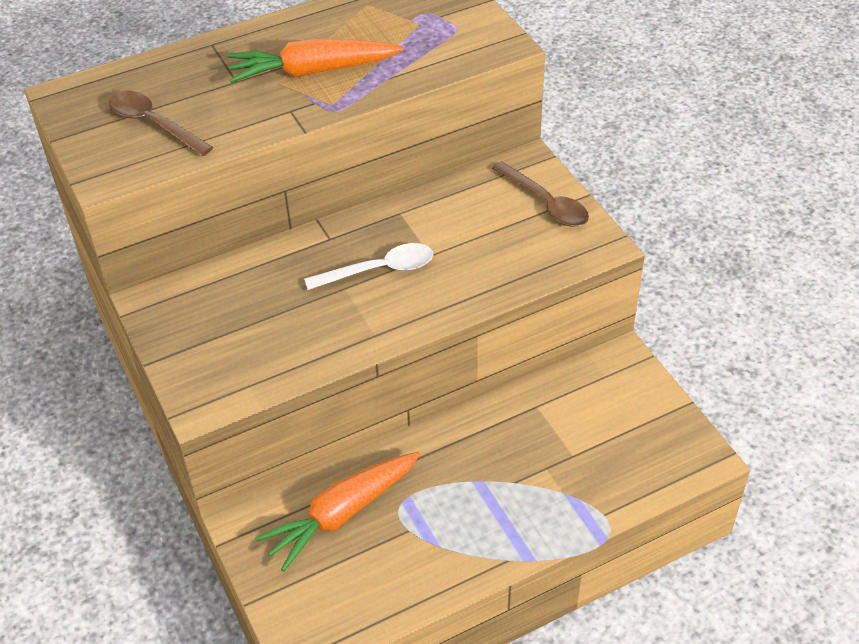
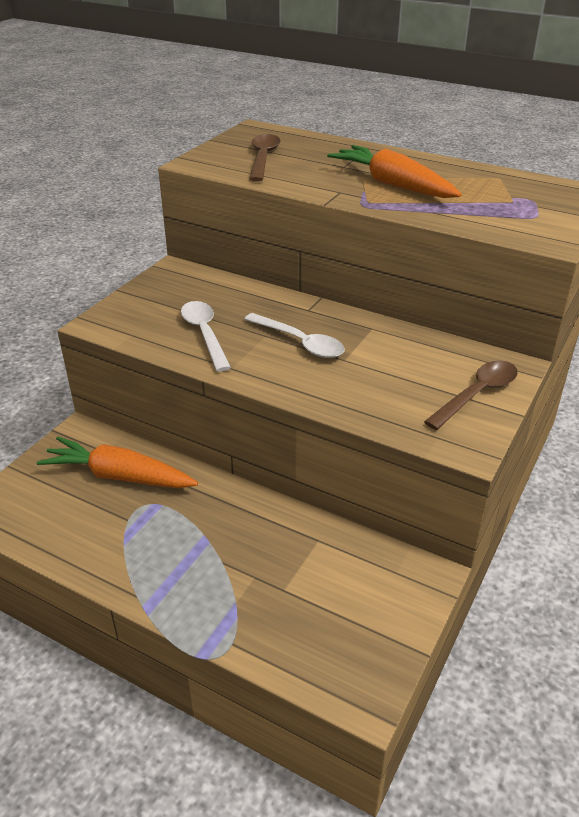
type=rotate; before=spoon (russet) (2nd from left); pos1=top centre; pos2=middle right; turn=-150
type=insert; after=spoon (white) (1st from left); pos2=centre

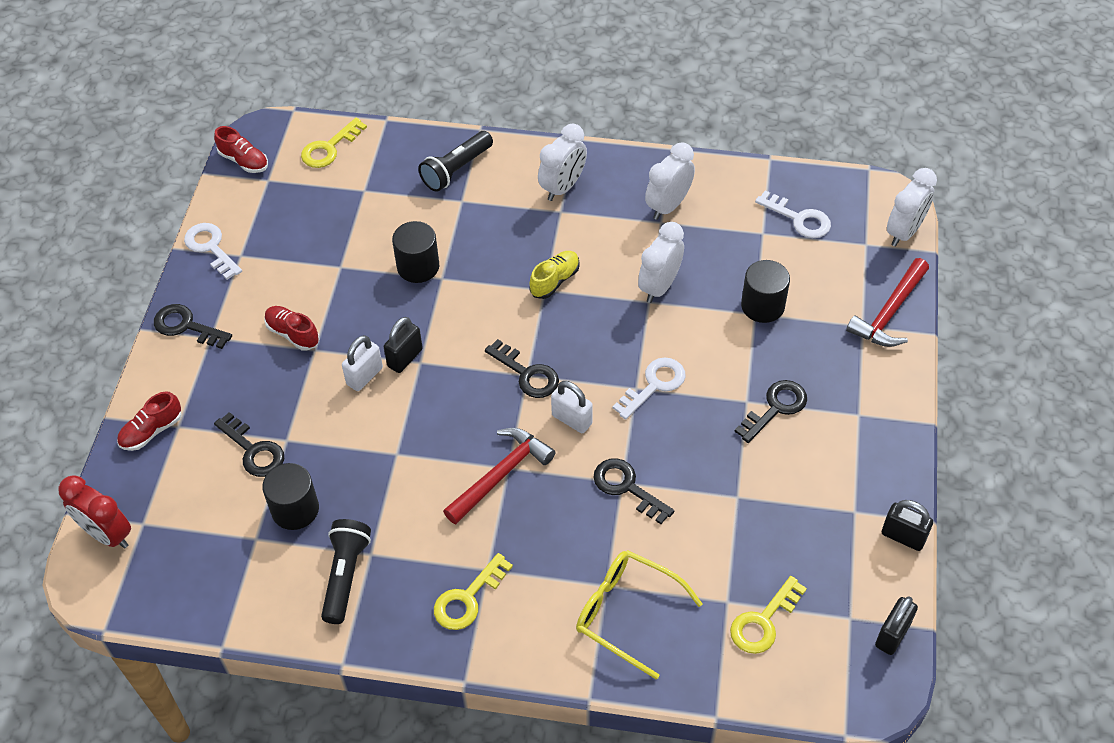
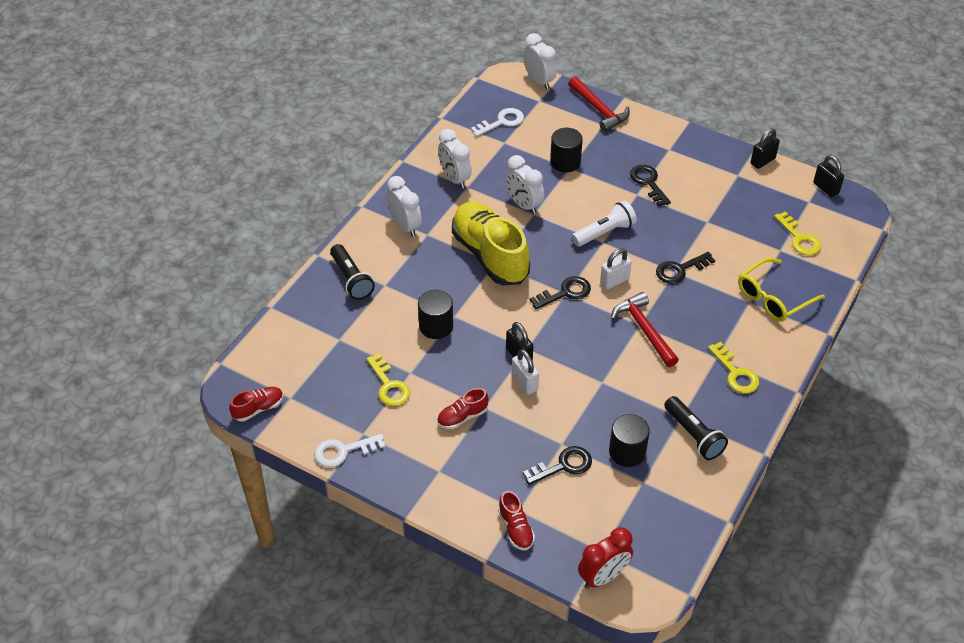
type=move; before=latchkey (yellow) (1st from left); pos1=top left; pos2=centre
type=resize; before=sneaker (yellow); pos1=centre; pos2=centre; scale=2.26
type=delete; before=latchkey (jet-black) (1st from left); pos1=middle left
type=replace; before=latchkey (white) (2nd from left); after=torch (white); pos1=centre; pos2=centre
type=rotate; before=torch (jet-black) (1st from left in the first image); pos1=bottom left; pos2=middle right; turn=-150

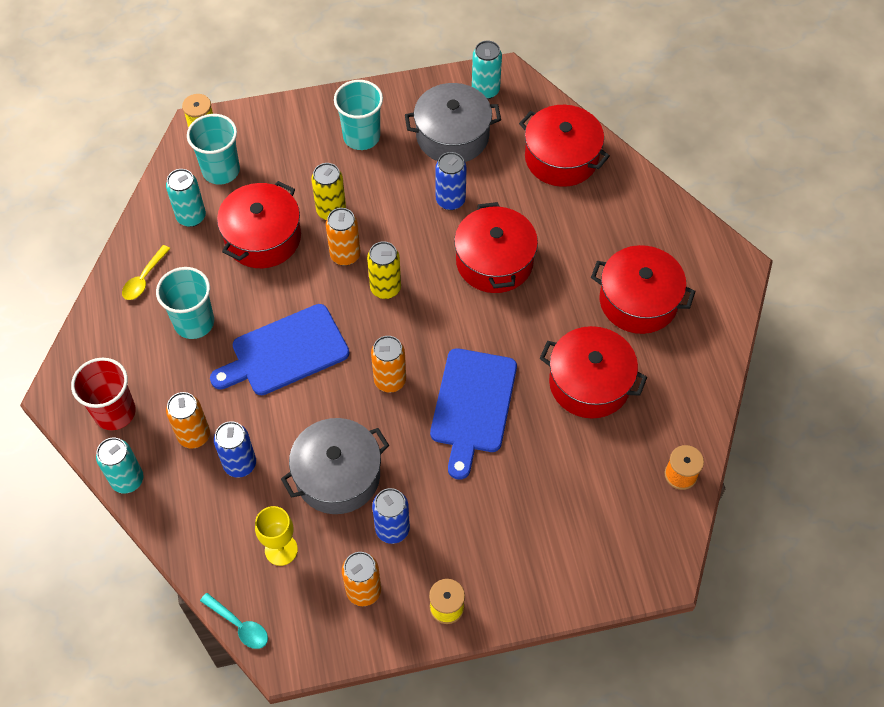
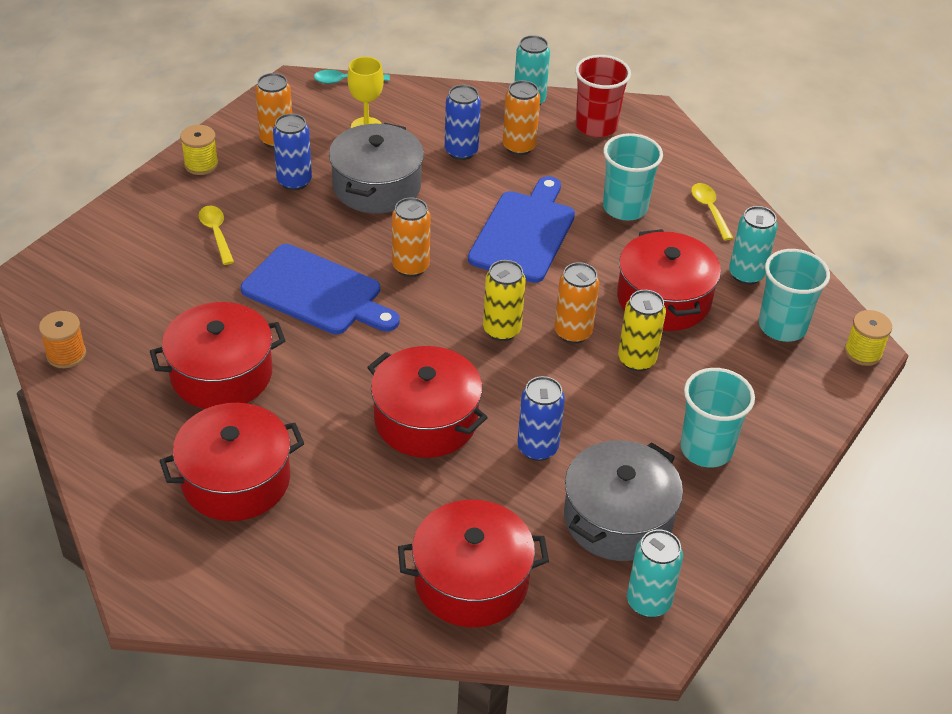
type=rotate; before=cutting board (royal blue) (2nd from left in the first image); pos1=centre; pos2=centre; turn=150
type=insert; after=spoon (yellow) (1st from left); pos2=top left

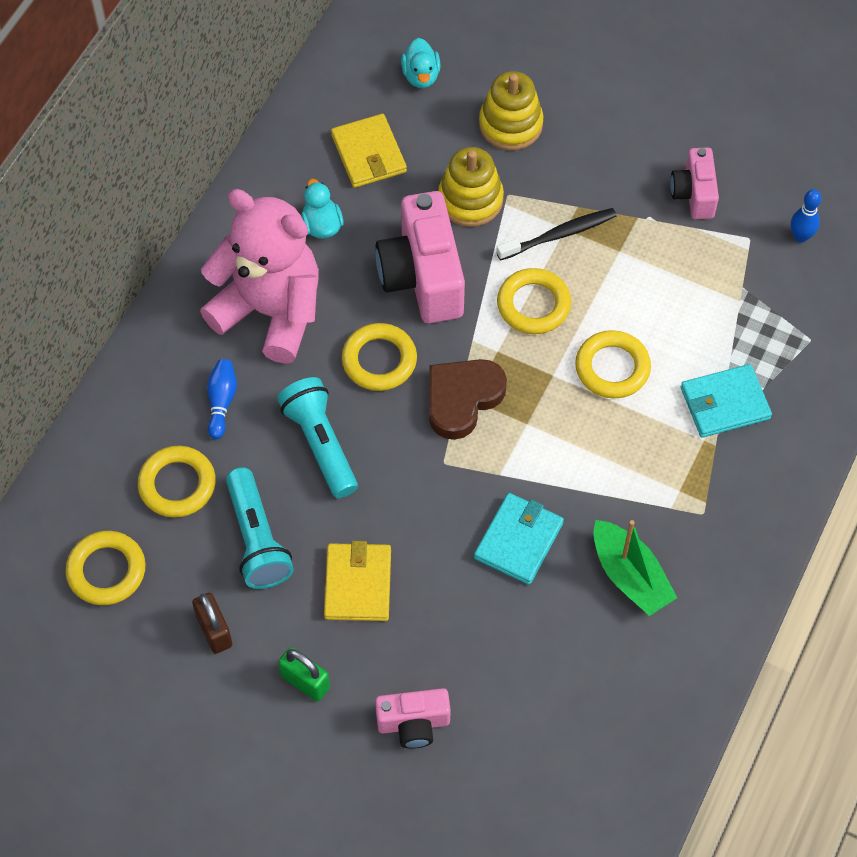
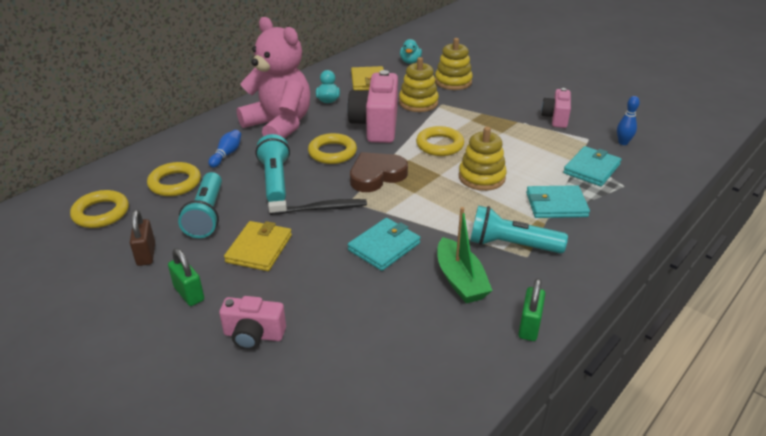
type=move; before=tooth brush (jet-black); pos1=top centre; pos2=centre
type=replace; before=torus (yellow) (5th from left); after=stacking toy (yellow) (3rd from left); pos1=middle right; pos2=centre
type=insert; after=wallet (teal) (3rd from left); pos2=middle right
type=insert; after=torch (teal) (3rd from left); pos2=middle right
type=insert; after=small lock (emerald) (2nd from left); pos2=bottom right

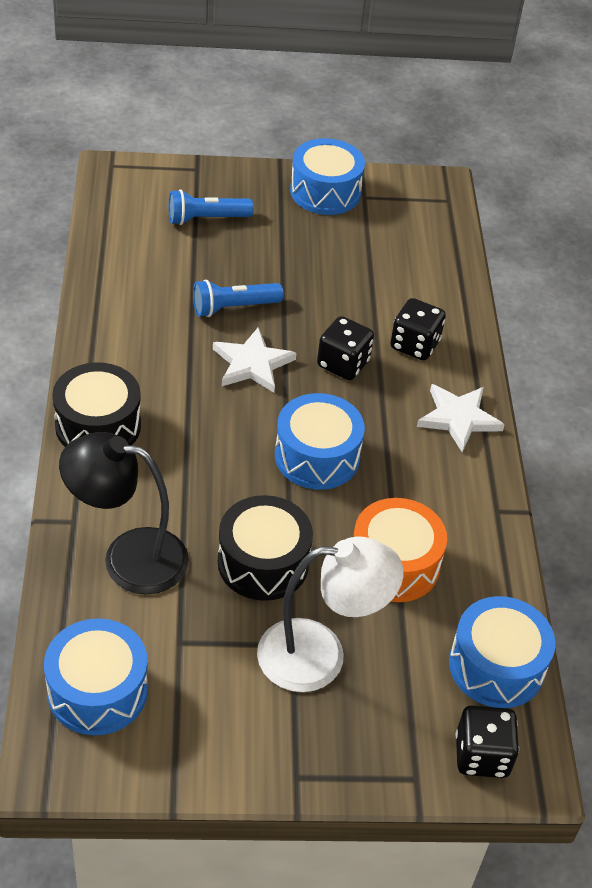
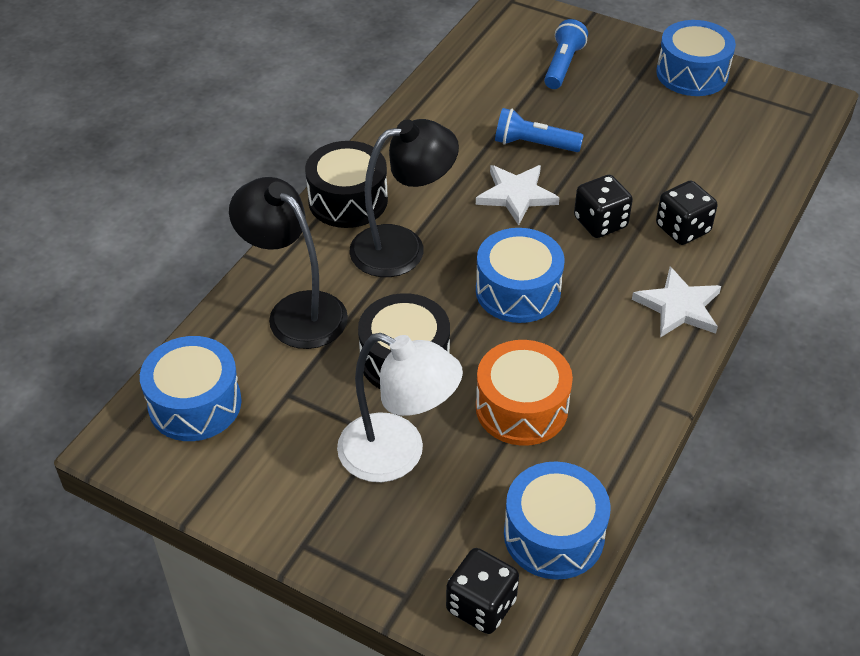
type=rotate; before=torch (royal blue) (1st from left in the first image); pos1=top centre; pos2=top centre; turn=90
type=insert; after=lamp (jet-black) (2nd from left); pos2=top centre

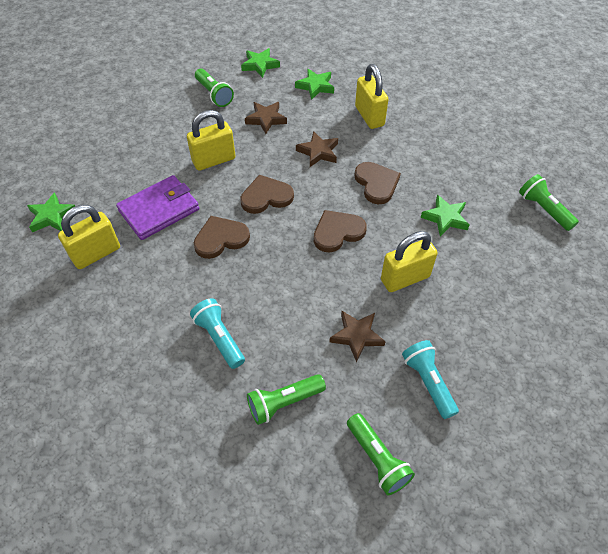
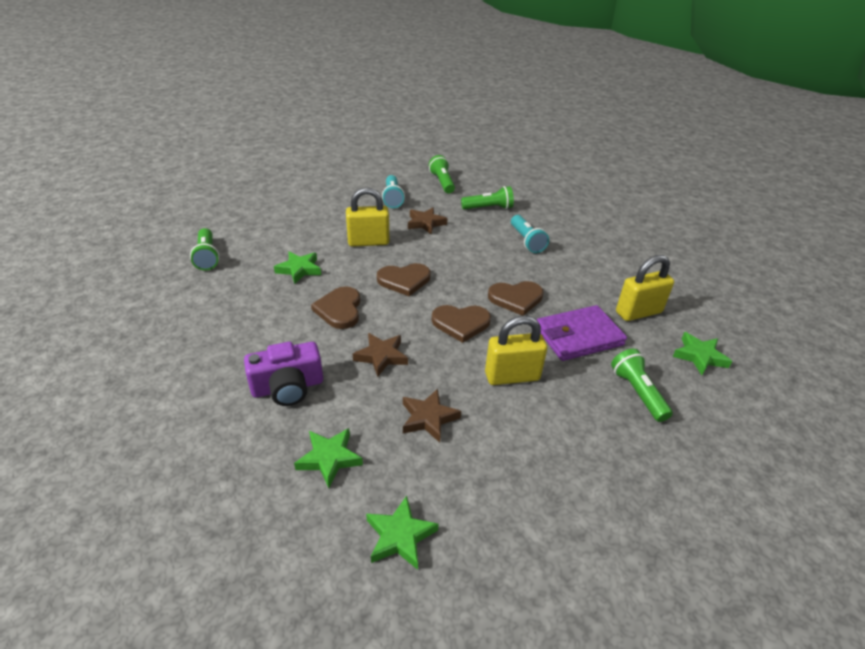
type=replace; before=small lock (yellow) (3rd from left); after=photo camera (purple); pos1=top centre; pos2=middle left
type=move; before=torch (emerald) (1st from left in the first image); after=torch (emerald) (4th from left); pos1=top centre; pos2=middle right

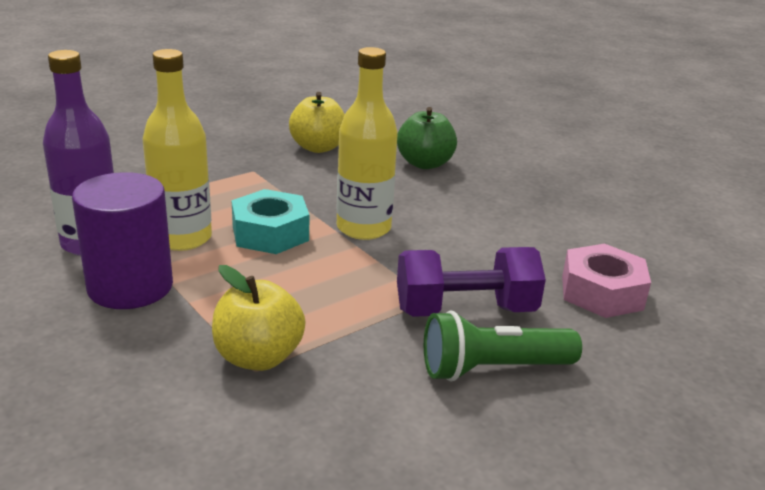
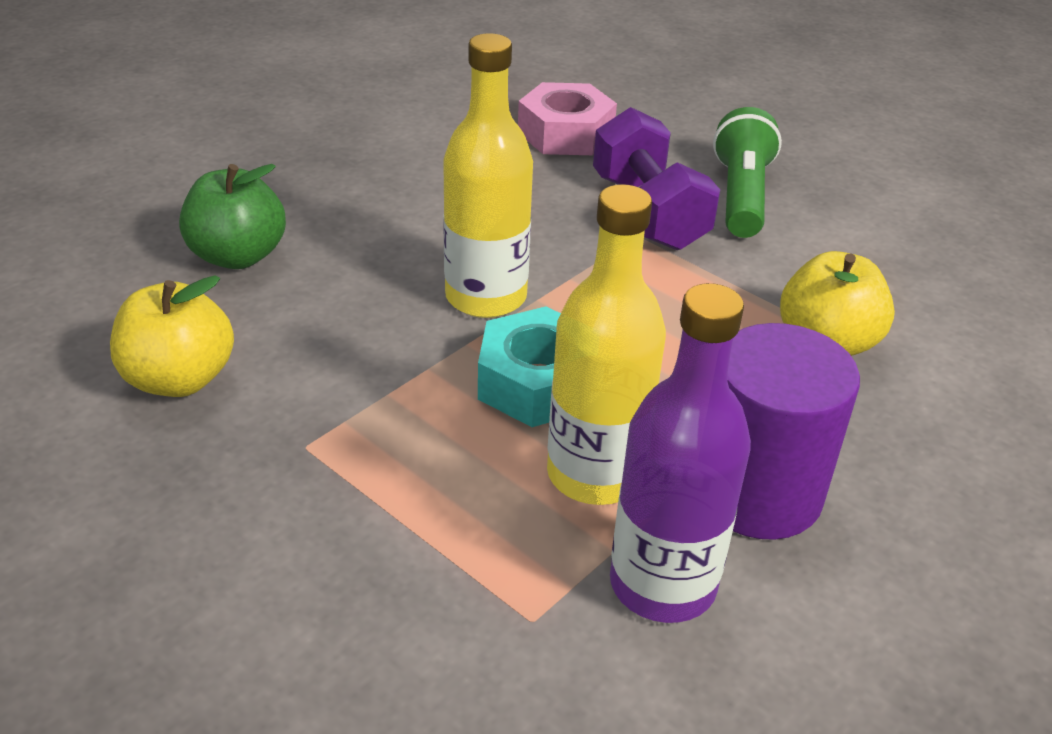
type=rotate; before=torch (emerald); pos1=bottom centre; pos2=top right; turn=-150

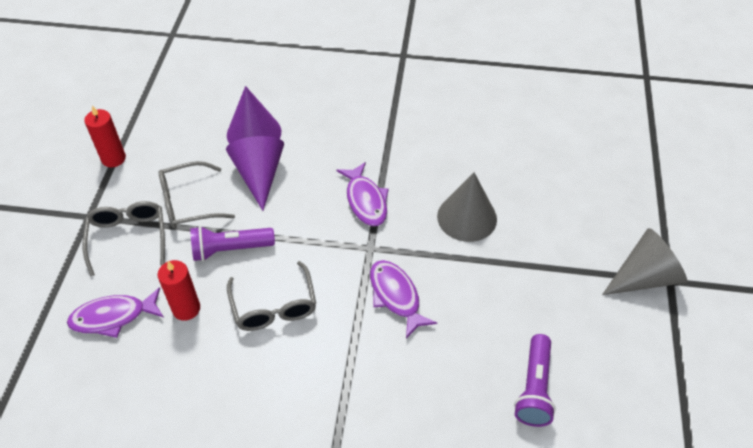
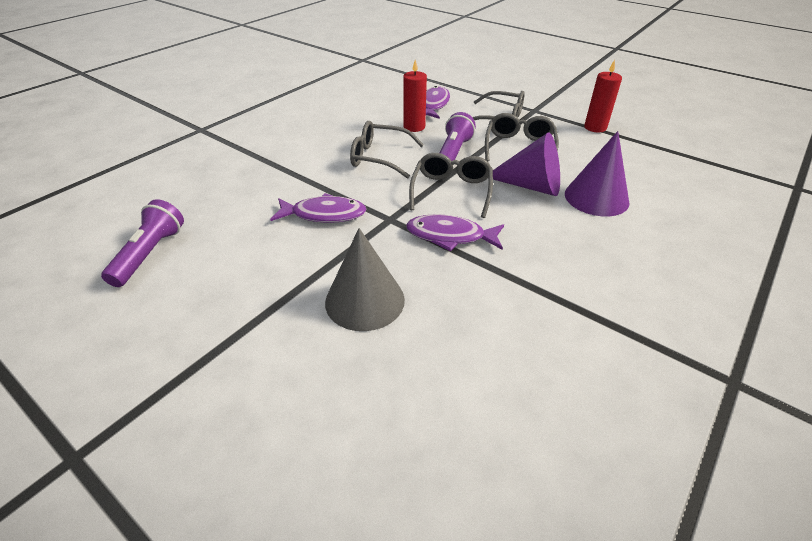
type=delete; before=solid cone (ash-grey) (2nd from left); pos1=middle right
type=rotate; before=torch (purple) (2nd from left in the first image); pos1=bottom right; pos2=middle left; turn=60
type=insert; after=glasses (ash-grey) (2nd from left); pos2=centre

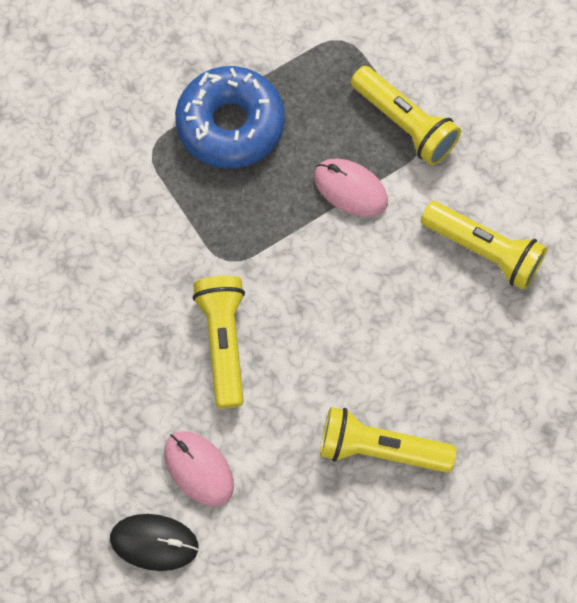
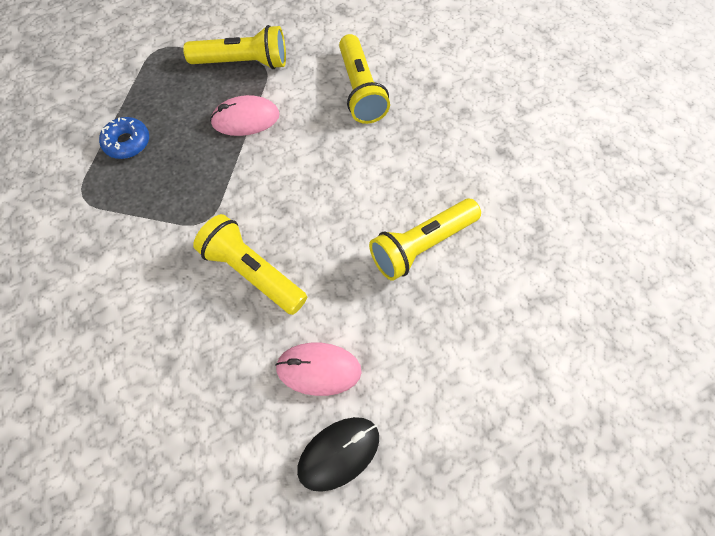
type=resize; before=doughnut (royal blue); pos1=top centre; pos2=top left; scale=0.51
type=rotate; before=torch (yellow) (4th from left in the first image); pos1=middle right; pos2=top centre; turn=90

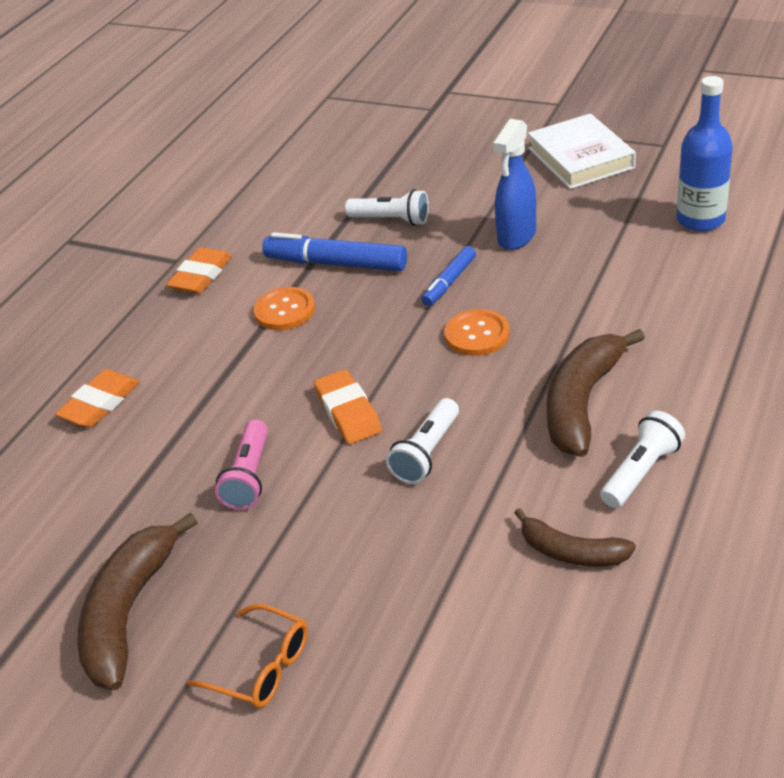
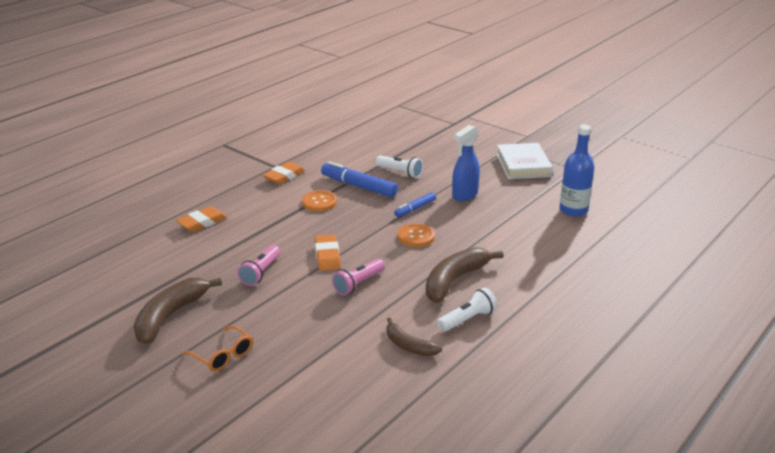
type=recolor; before=torch (white) (2nd from left); after=torch (rosy) (2nd from left); pos1=centre; pos2=centre

